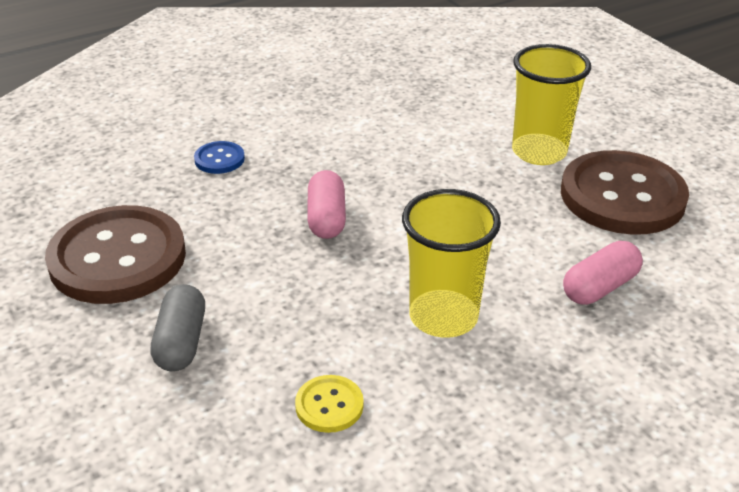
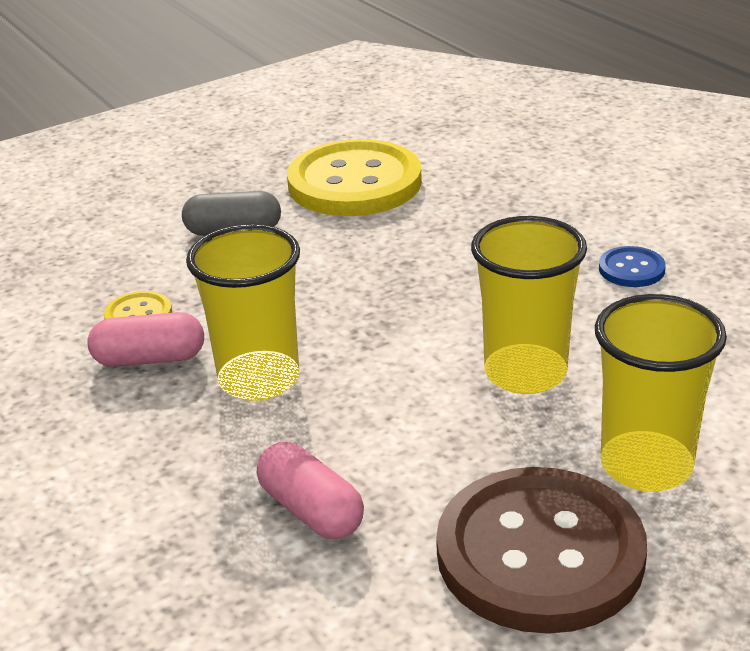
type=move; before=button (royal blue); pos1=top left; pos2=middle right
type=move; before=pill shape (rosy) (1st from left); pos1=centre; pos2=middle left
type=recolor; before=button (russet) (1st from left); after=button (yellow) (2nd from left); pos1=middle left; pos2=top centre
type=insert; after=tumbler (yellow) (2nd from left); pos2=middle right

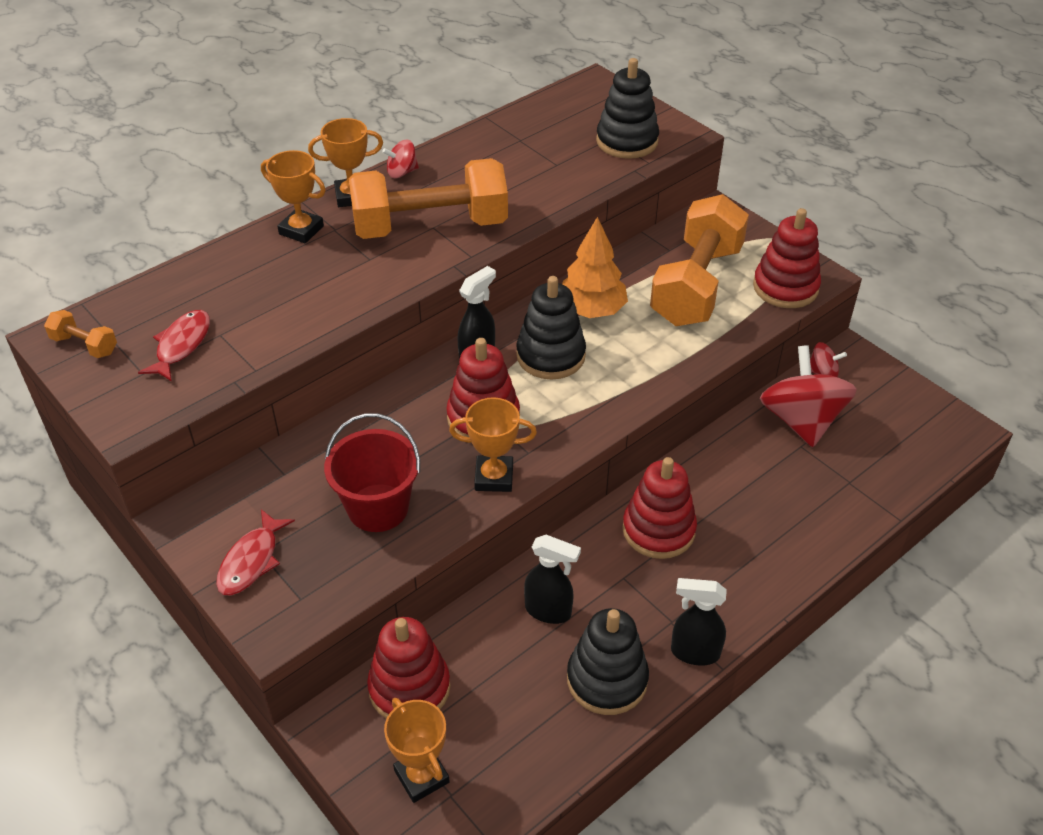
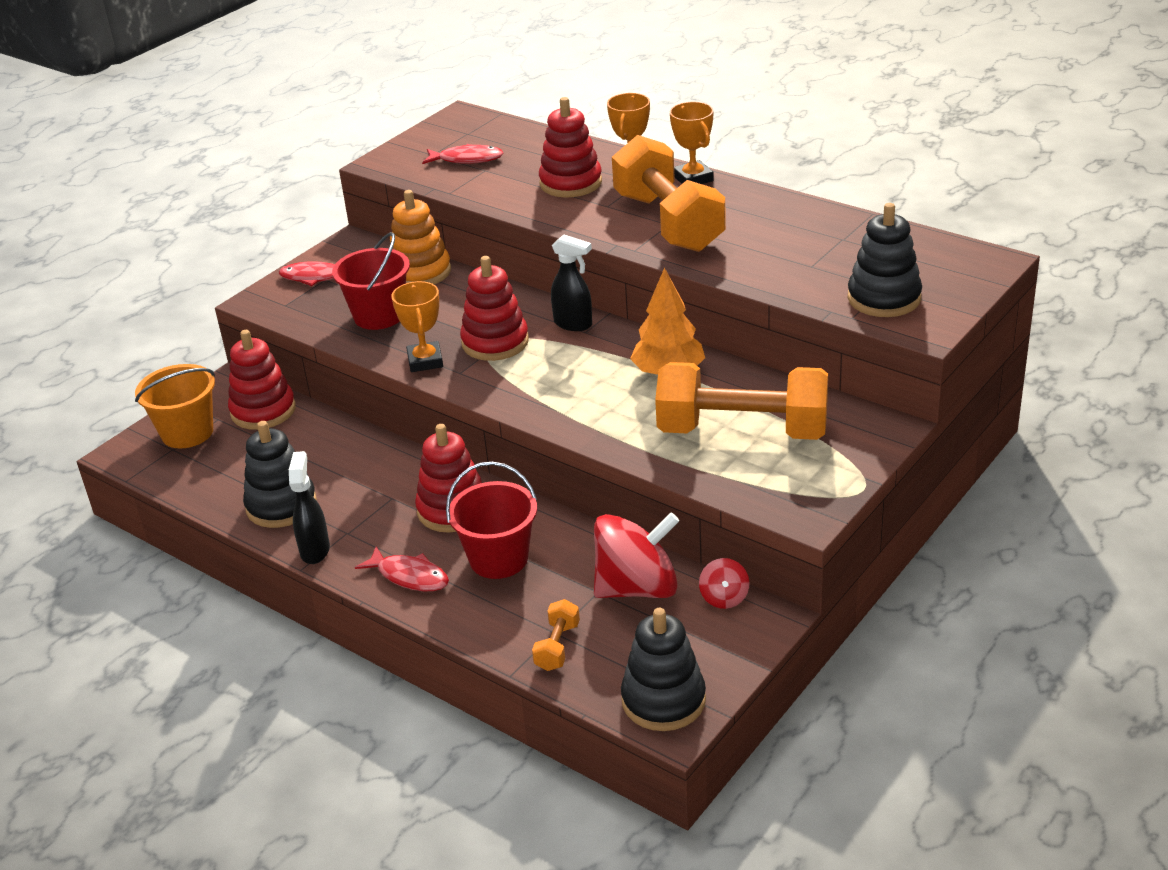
type=delete; before=spinning top (scarlet) (1st from left); pos1=top centre
type=move; before=stacking toy (scarlet) (4th from left); pos1=top right; pos2=top centre
type=move; before=stacking toy (jet-black) (1st from left in the first image); after=stacking toy (jet-black) (2nd from left); pos1=centre; pos2=bottom centre
type=move; before=hand weight (orange) (1st from left); pos1=middle left; pos2=bottom centre
type=delete; before=spray cleaner (jet-black) (2nd from left); pos1=bottom centre
type=replace; before=trophy (orange) (3rd from left); after=bucket (orange); pos1=bottom centre; pos2=middle left
type=insert; after=stacking toy (orange); pos2=top centre
type=insert; after=bucket (scarlet) (2nd from left); pos2=centre
type=insert; after=toy fish (scarlet) (2nd from left); pos2=centre

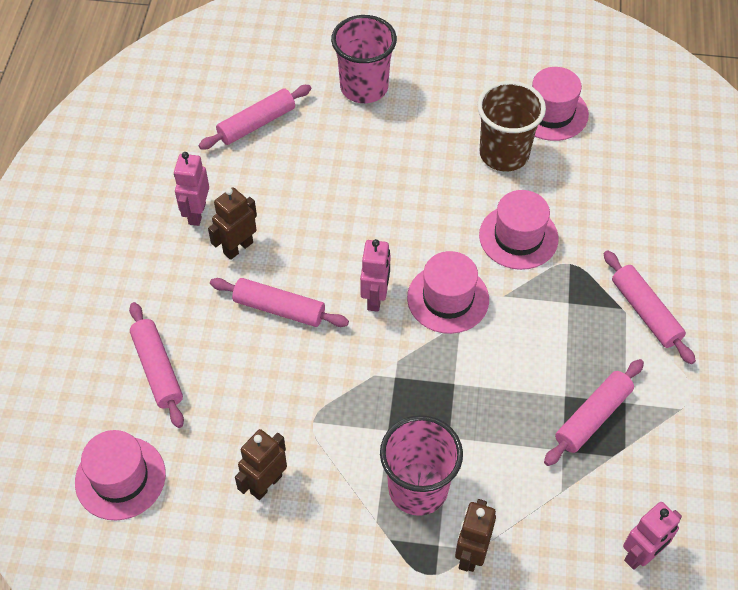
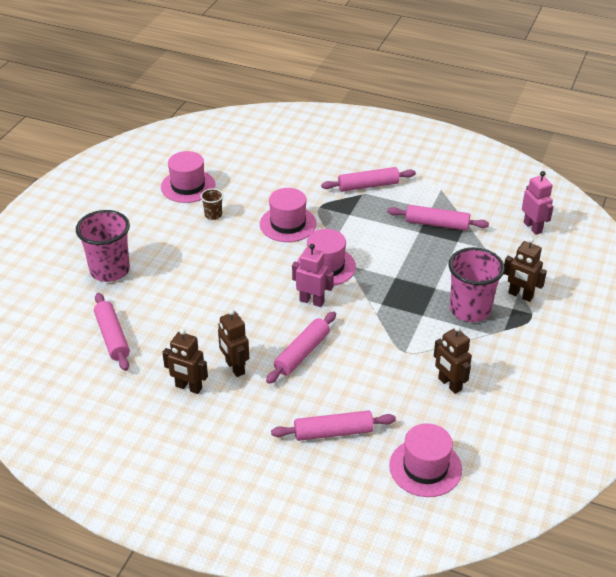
type=resize; before=tumbler (russet); pos1=top right; pos2=centre; scale=0.47
type=recolor; before=toy robot (rosy) (1st from left); after=toy robot (russet) (1st from left); pos1=top left; pos2=middle left
type=rotate; before=rolling pin (rosy) (4th from left in the first image); pos1=bottom right; pos2=middle right; turn=-45

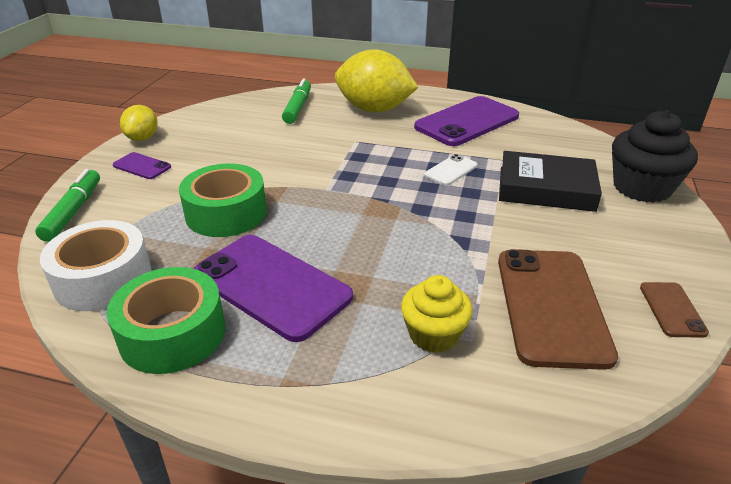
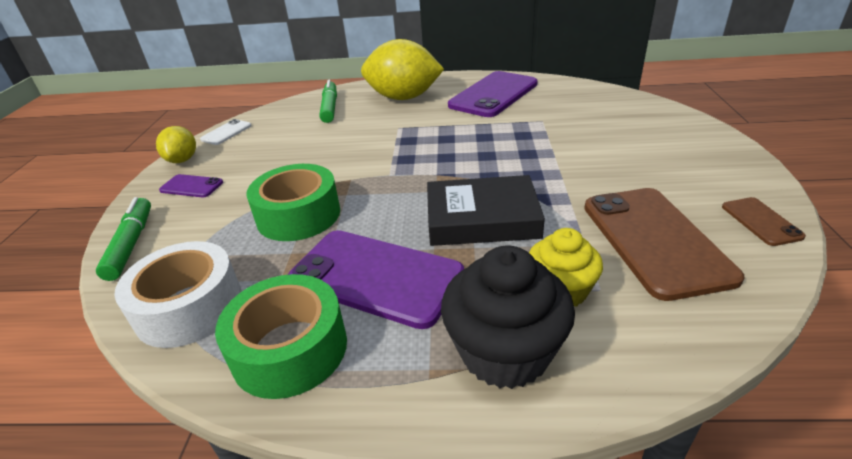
type=move; before=cupcake (jet-black); pos1=top right; pos2=bottom centre
type=move; before=hardback (jet-black); pos1=middle right; pos2=centre
type=move; before=phone (white); pos1=centre; pos2=top left

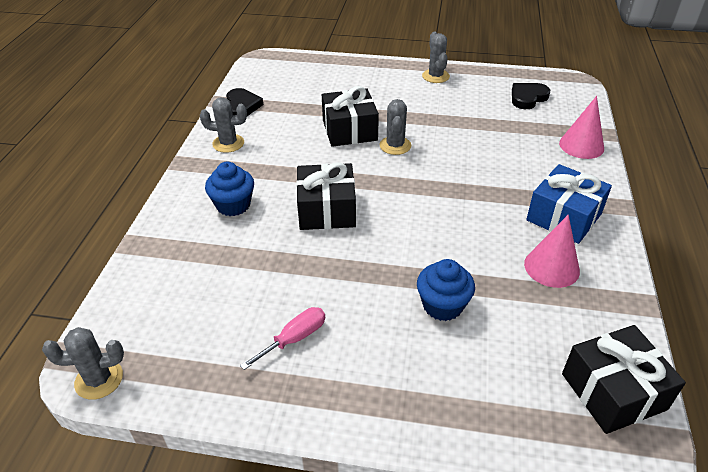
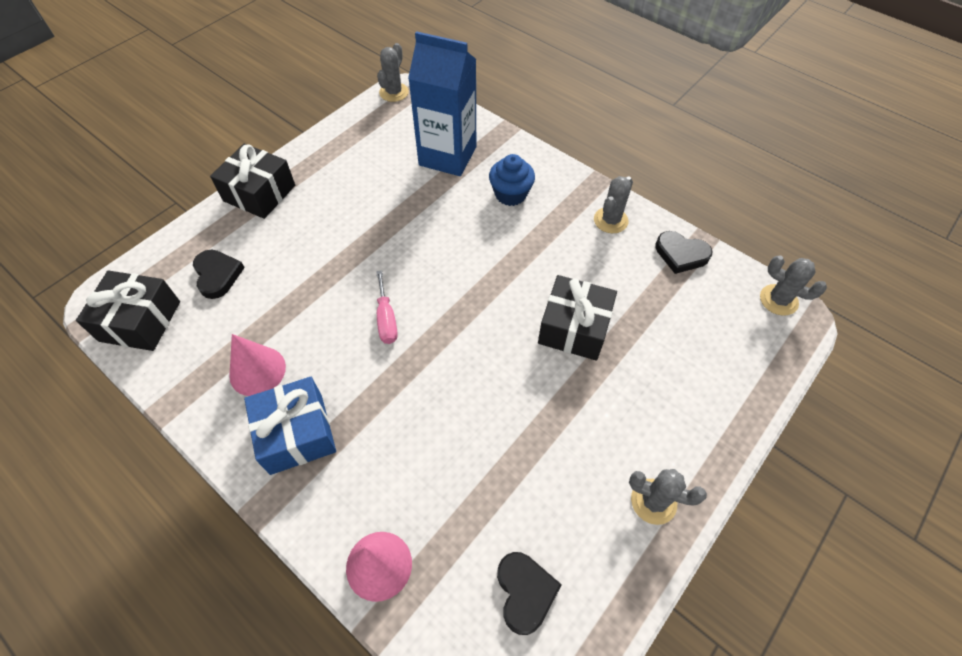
type=move; before=cactus (ash-grey) (3rd from left in the first image); after=cactus (ash-grey) (4th from left); pos1=top centre; pos2=middle right
type=move; before=present (jet-black) (1st from left in the first image); after=present (jet-black) (2nd from left); pos1=centre; pos2=top left
type=delete; before=cupcake (royal blue) (2nd from left); pos1=centre
type=move; before=hand screwdriver (rosy); pos1=bottom centre; pos2=centre
type=insert; after=carton (royal blue); pos2=top centre
type=insert; after=heart (jet-black) (1st from left); pos2=middle left

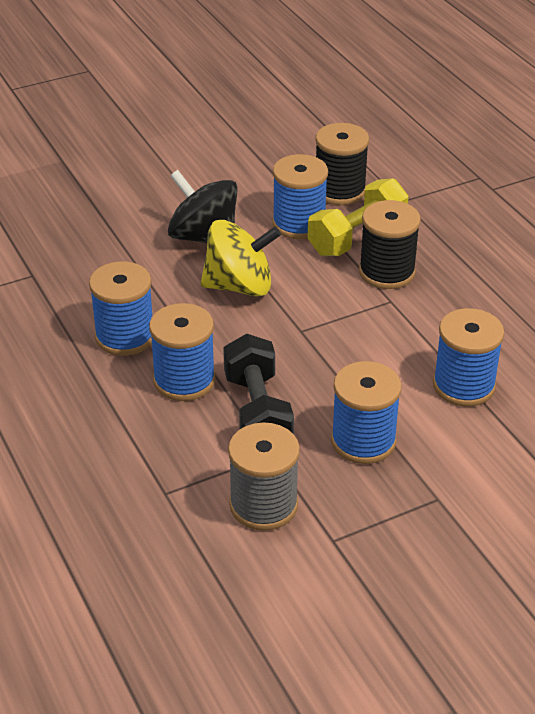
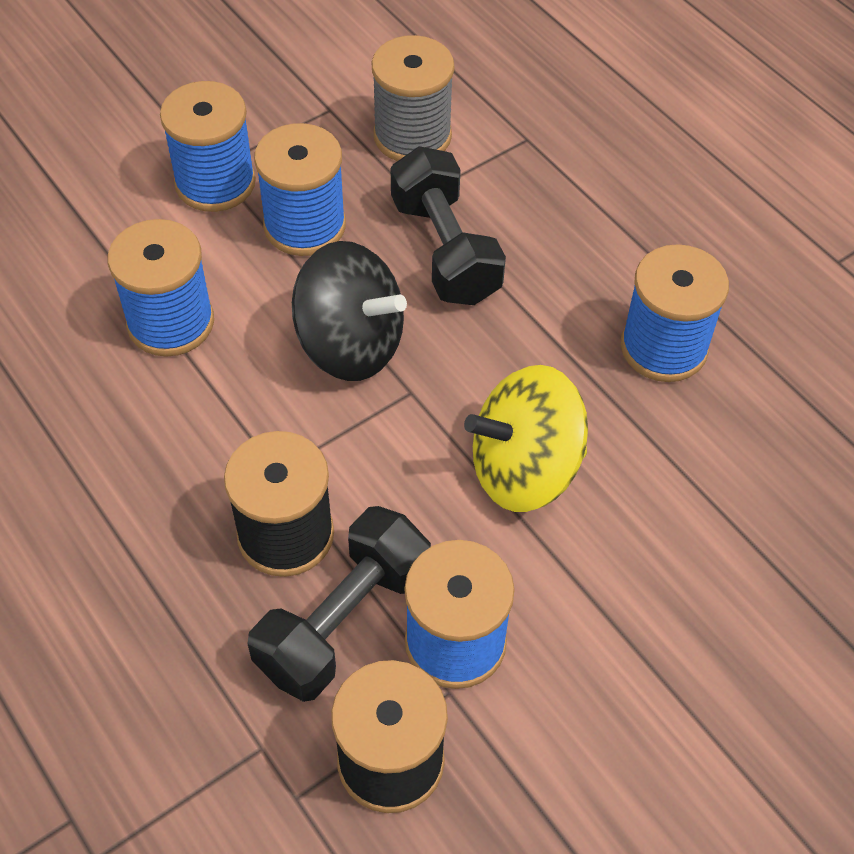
type=move; before=spinning top (jet-black); pos1=top centre; pos2=centre
type=recolor; before=hand weight (yellow); after=hand weight (jet-black) (1st from left); pos1=top right; pos2=bottom centre
type=move; before=reel of thread (royal blue) (2nd from left); pos1=centre; pos2=top left

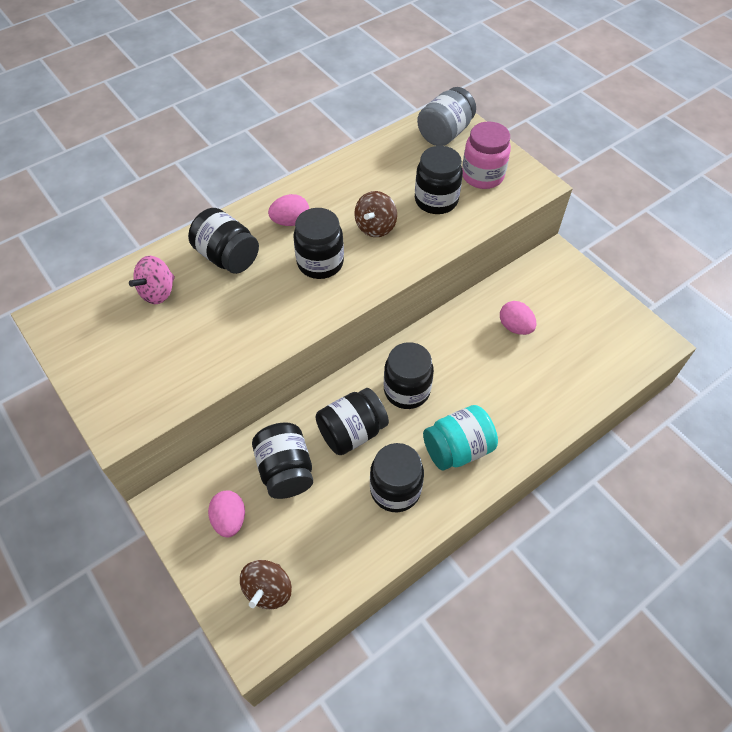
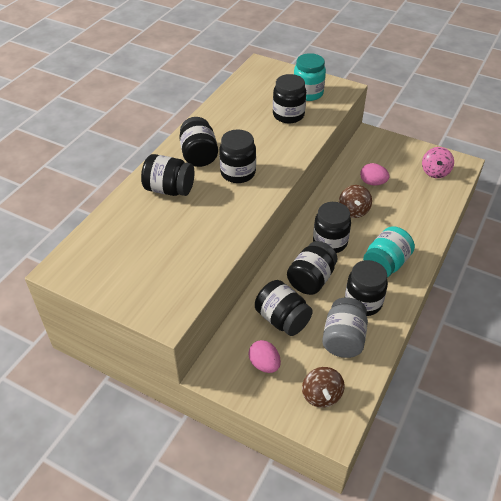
type=move; before=preserve jar (ash-grey); pos1=top centre; pos2=middle right
type=recolor; before=preserve jar (rosy); after=preserve jar (teal) (1st from left); pos1=top centre; pos2=top centre
type=move; before=spinning top (russet) (2nd from left); pos1=top centre; pos2=middle right
type=replace; before=toy egg (rosy) (2nd from left); after=preserve jar (jet-black) (2nd from left); pos1=top centre; pos2=top centre
type=move; before=spinning top (rosy); pos1=middle left; pos2=top right

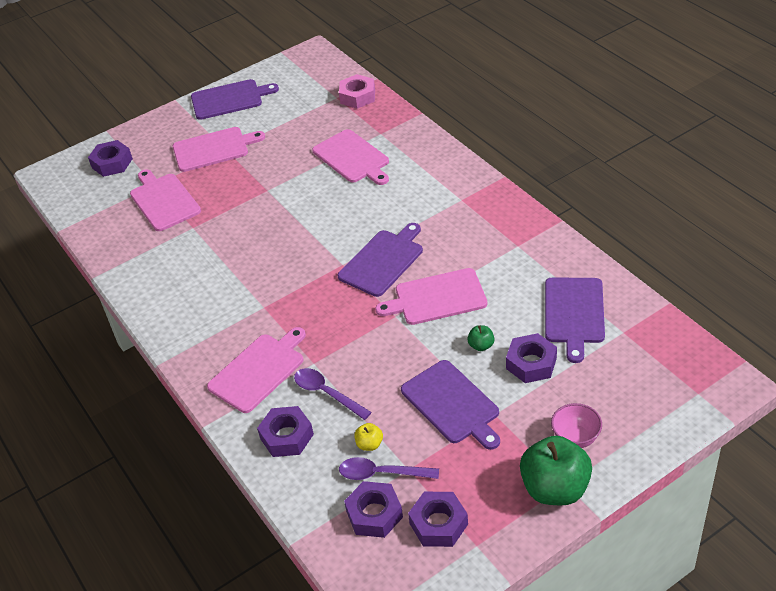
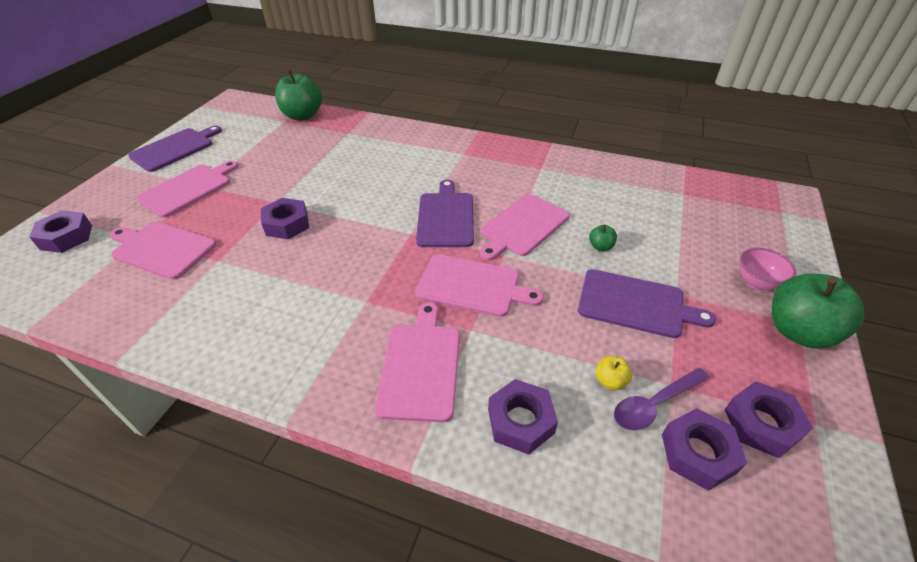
type=replace; before=nut (rosy); after=apple (emerald) (1st from left); pos1=top centre; pos2=top left
type=move; before=cutting board (rosy) (4th from left); pos1=top centre; pos2=centre
type=delete; before=cutting board (purple) (4th from left); pos1=middle right
type=move; before=nut (purple) (5th from left in the first image); after=nut (purple) (2nd from left); pos1=middle right; pos2=middle left
type=delete; before=spoon (purple) (1st from left); pos1=bottom centre

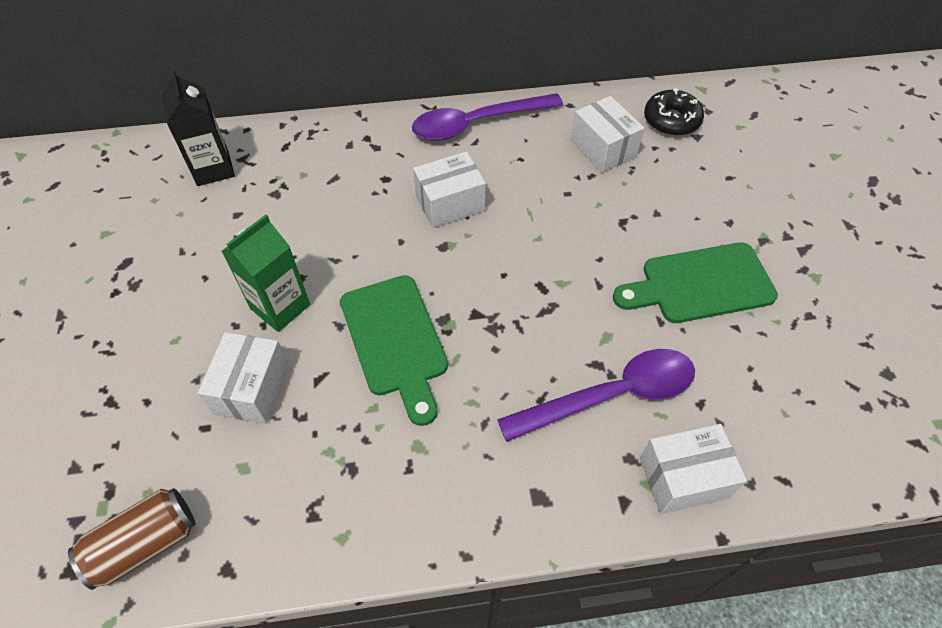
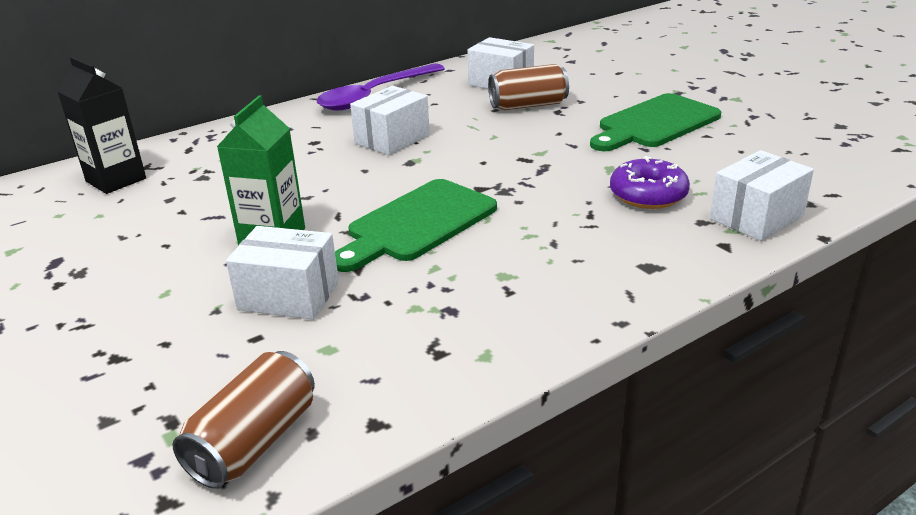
type=delete; before=doughnut (jet-black); pos1=top right
type=rotate; before=cutting board (emerald) (1st from left); pos1=centre; pos2=centre; turn=90
type=rotate; before=parcel (white) (1st from left); pos1=middle left; pos2=middle left; turn=-60
type=replace; before=spoon (purple) (2nd from left); after=doughnut (purple); pos1=centre; pos2=middle right
type=insert; after=can (russet) (2nd from left); pos2=top centre

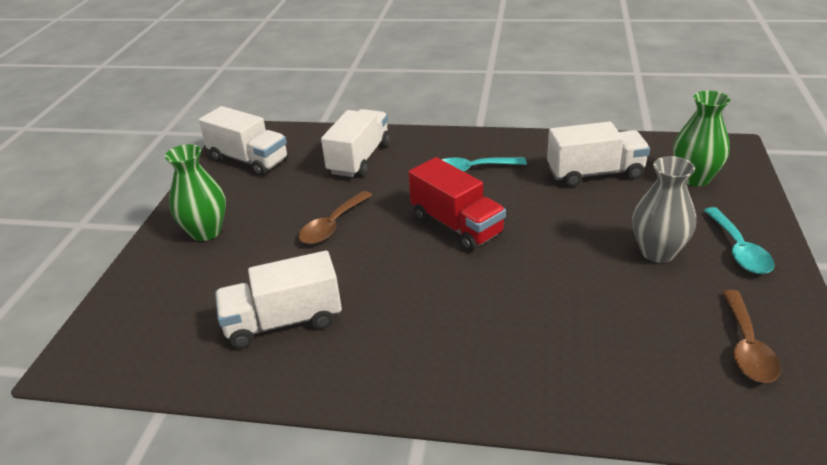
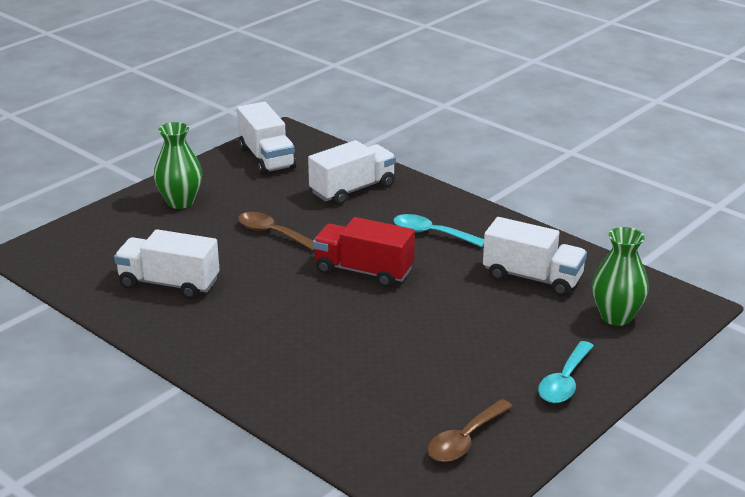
type=delete; before=flower vase (ash-grey); pos1=middle right
type=rotate; before=lorry (scarlet); pos1=centre; pos2=centre; turn=120
type=rotate; before=spoon (russet) (1st from left); pos1=centre; pos2=centre; turn=60

